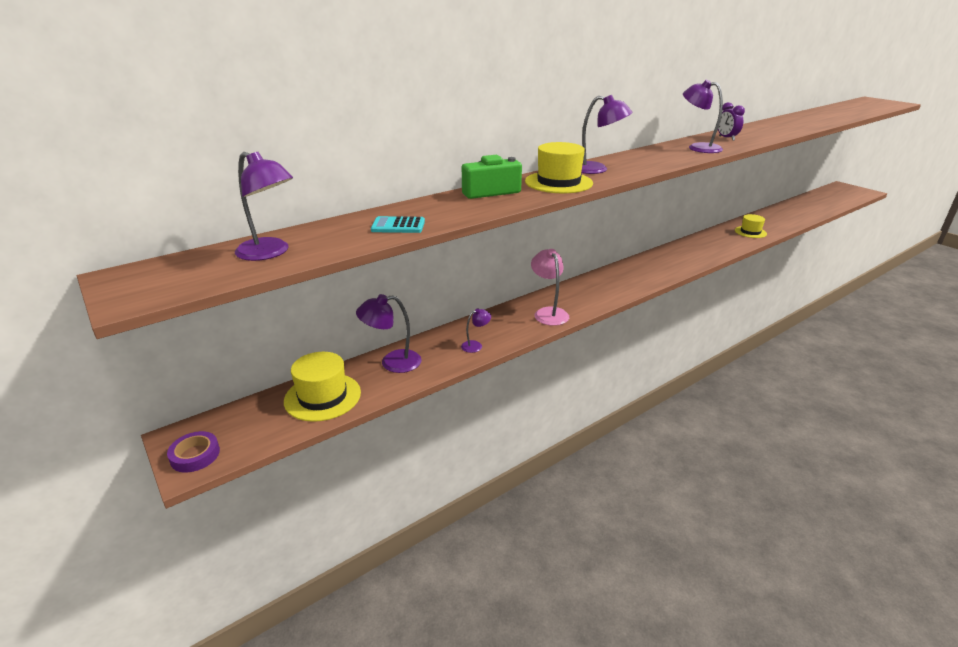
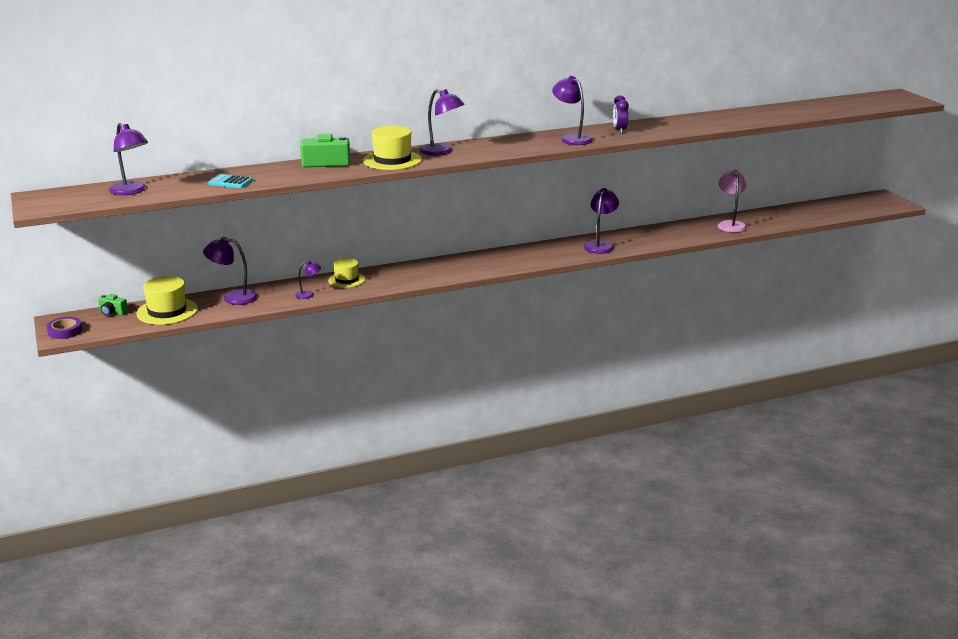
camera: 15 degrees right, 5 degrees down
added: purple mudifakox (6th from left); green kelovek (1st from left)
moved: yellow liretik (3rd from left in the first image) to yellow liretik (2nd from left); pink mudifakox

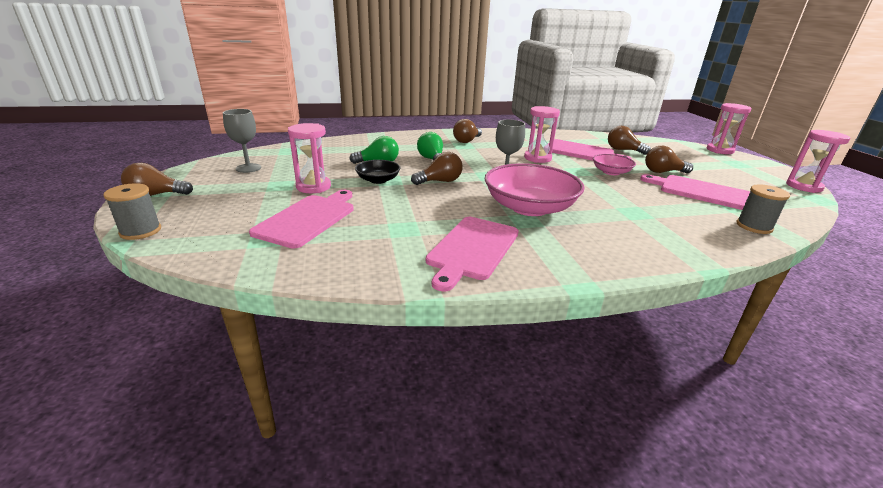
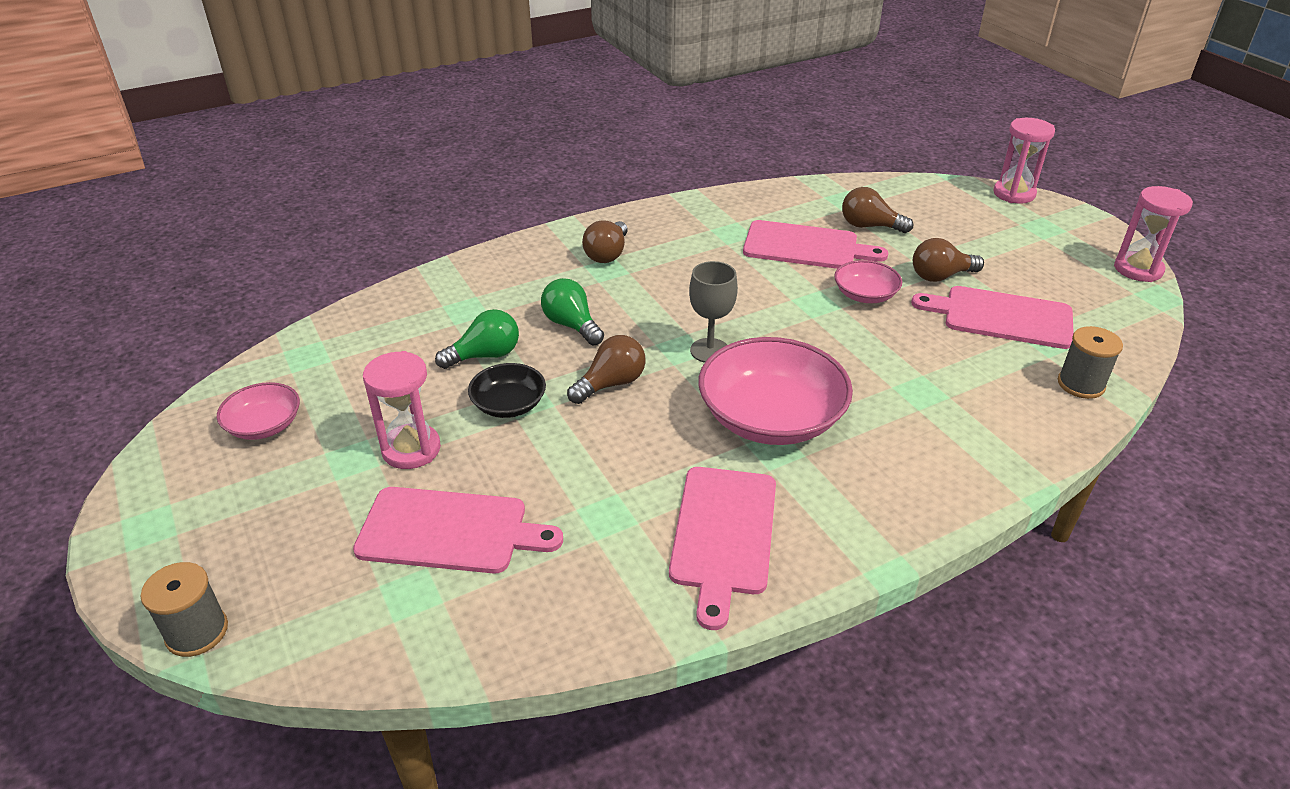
camera: 15 degrees left, 10 degrees up
removed: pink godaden (2nd from left); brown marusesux (1st from left)
replaced: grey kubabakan (1st from left) to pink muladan (1st from left)
turned: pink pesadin (1st from left) 90 degrees clockwise

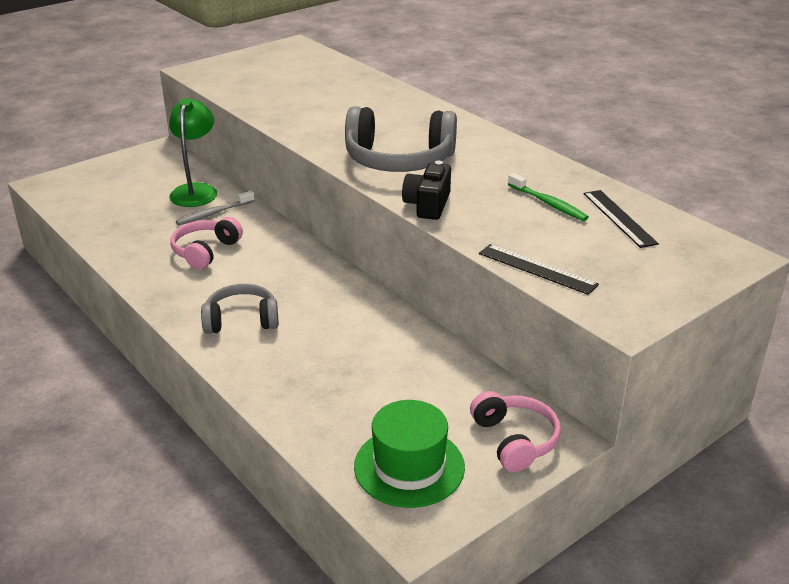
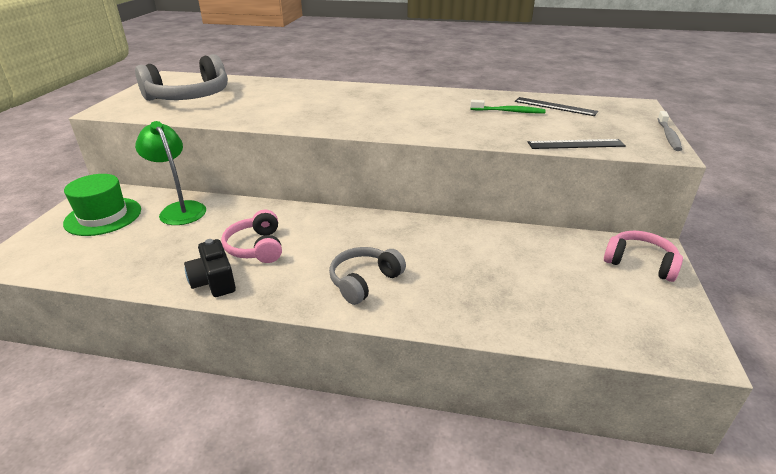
camera: 40 degrees left, 0 degrees up
moved: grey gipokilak (2nd from left in the first image) to grey gipokilak (1st from left); black kelovek; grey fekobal; green liretik

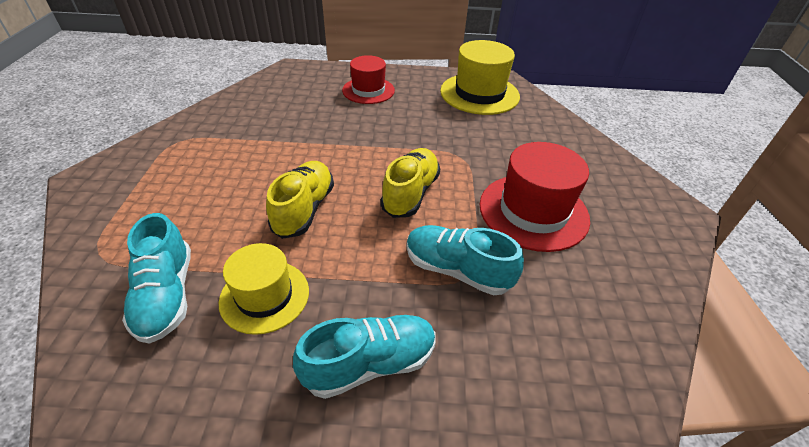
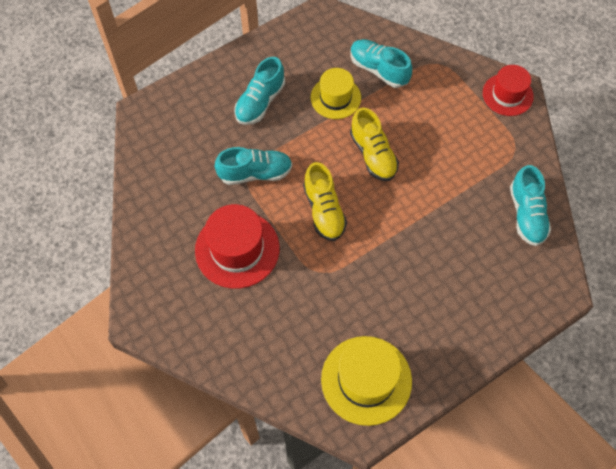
camera: 145 degrees right, 20 degrees up
added: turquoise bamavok (4th from left)
moved: red liretik (1st from left in the first image) to red liretik (2nd from left)

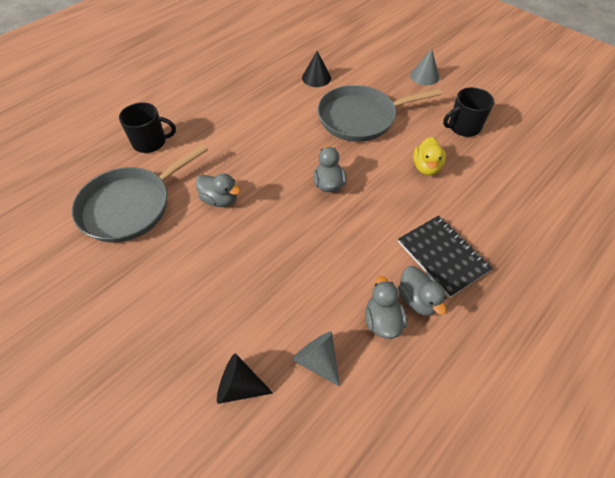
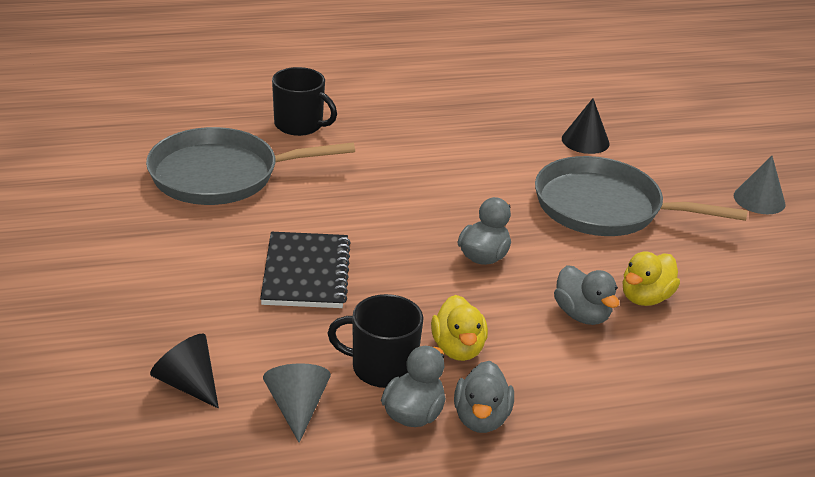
camera: 30 degrees right, 20 degrees down
added: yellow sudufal (1st from left)
moved: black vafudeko (2nd from left); grey sudufal (1st from left in the first image) to grey sudufal (4th from left); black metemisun

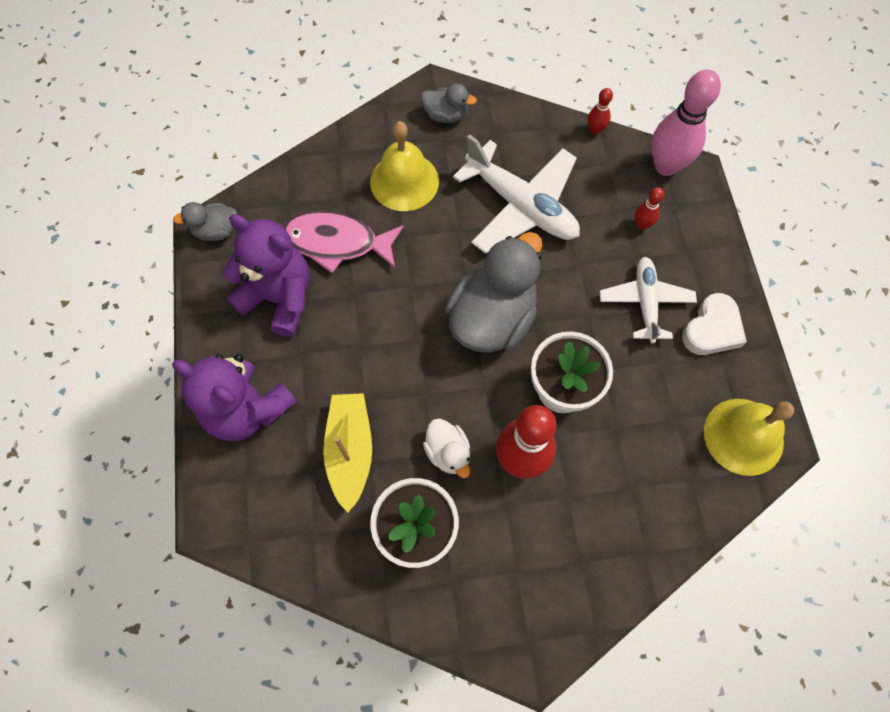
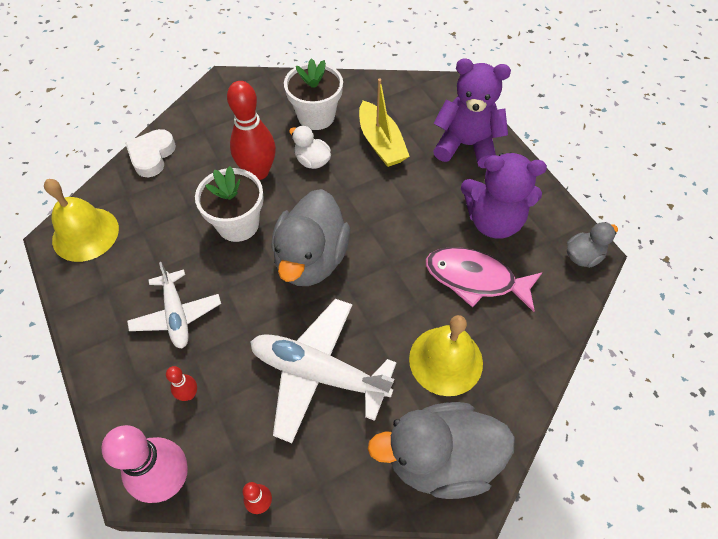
camera: 160 degrees right, 10 degrees down
moved: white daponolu
turned: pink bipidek 150 degrees counterclockwise
resized: grey sudufal (2nd from left) x2.04

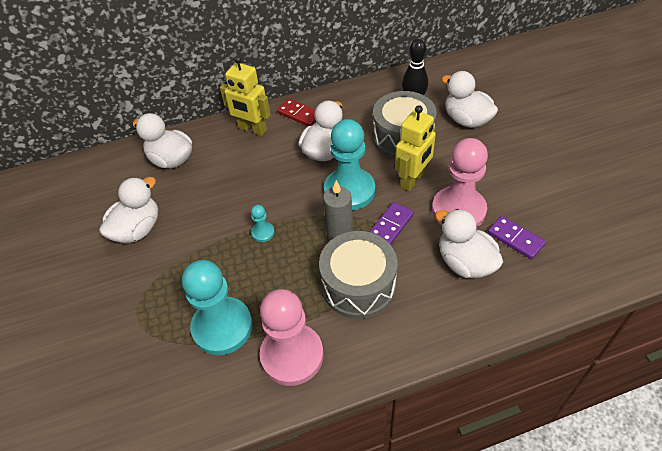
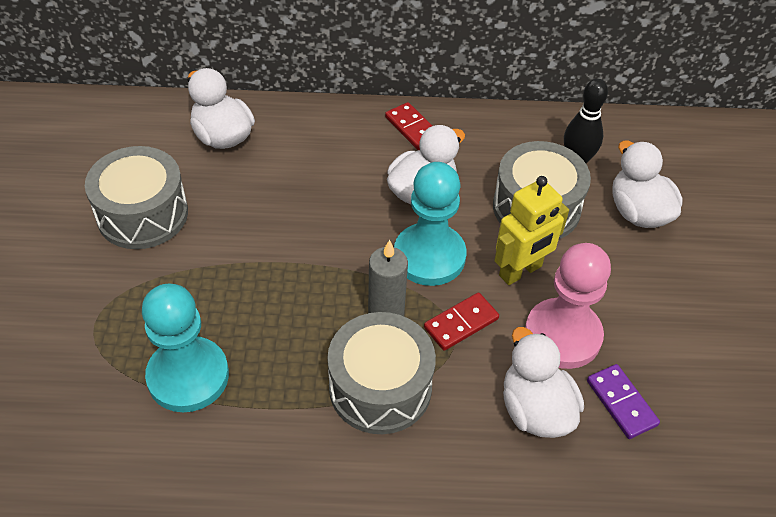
camera: 15 degrees right, 0 degrees up
removed: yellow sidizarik (1st from left); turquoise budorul (2nd from left); pink budorul (1st from left)
replaced: white sudufal (1st from left) to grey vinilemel (1st from left)
recoloured: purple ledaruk (1st from left) to red ledaruk (2nd from left)

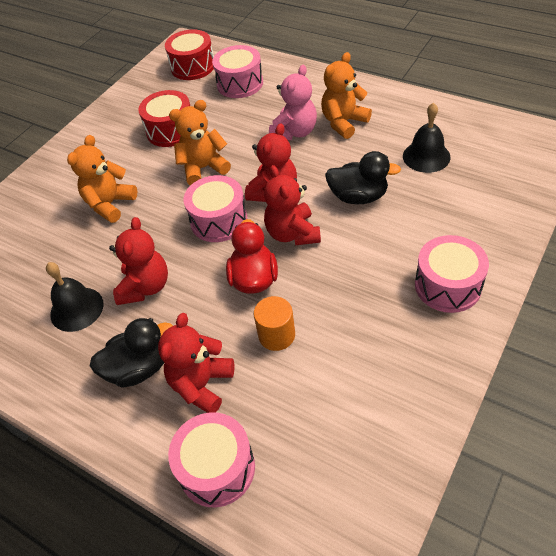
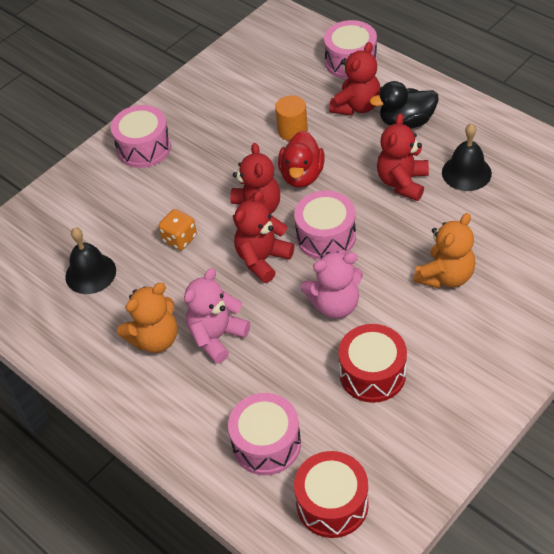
camera: 170 degrees left, 0 degrees up
replaced: black sudufal (2nd from left) to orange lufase
recoloured: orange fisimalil (2nd from left) to pink fisimalil (2nd from left)

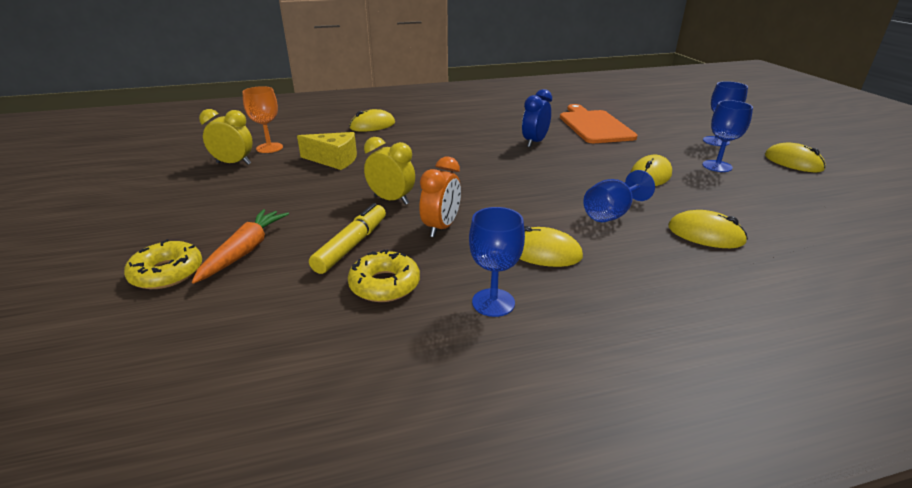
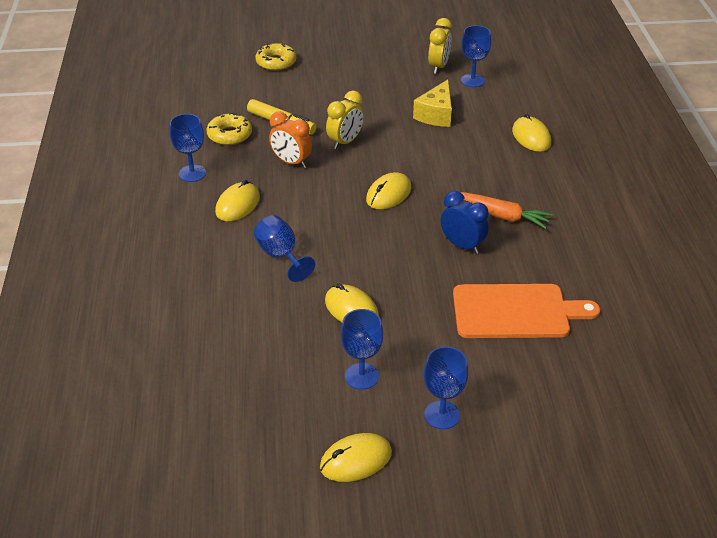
camera: 100 degrees right, 10 degrees up
moved: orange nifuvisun; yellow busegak (4th from left)
recoloured: orange kubabakan to blue kubabakan (5th from left)

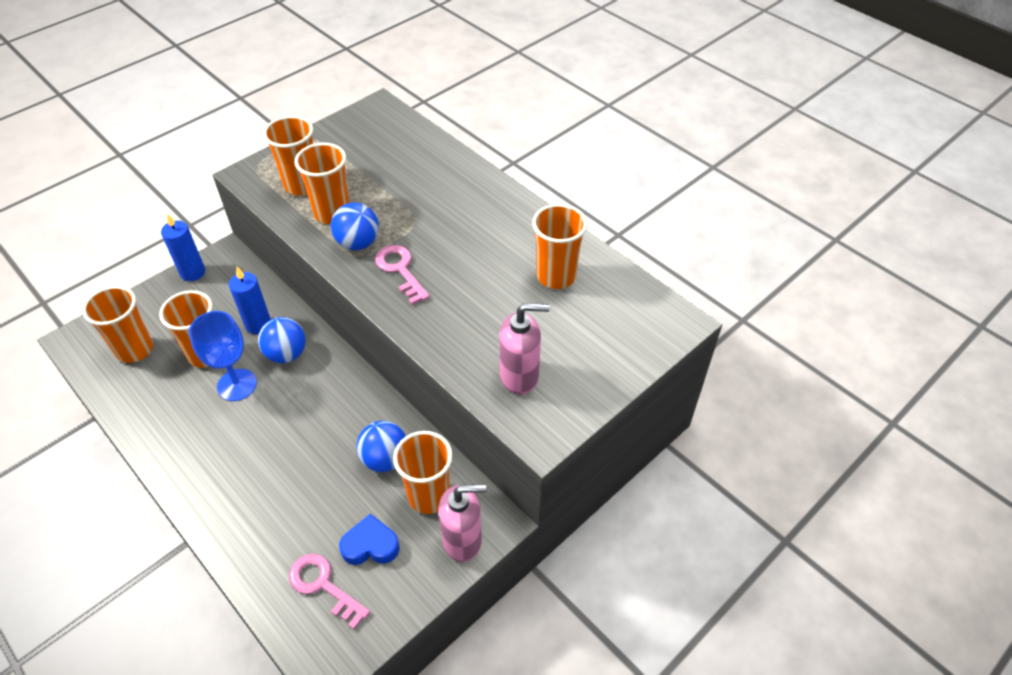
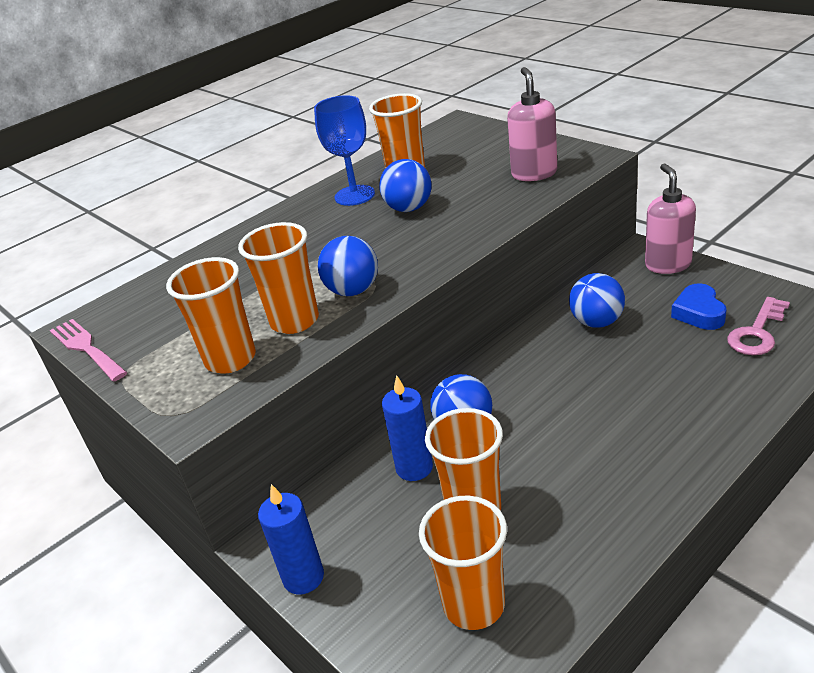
camera: 85 degrees left, 15 degrees down
removed: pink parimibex (2nd from left); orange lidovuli (5th from left)
added: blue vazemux (2nd from left); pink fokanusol
moved: blue kubabakan

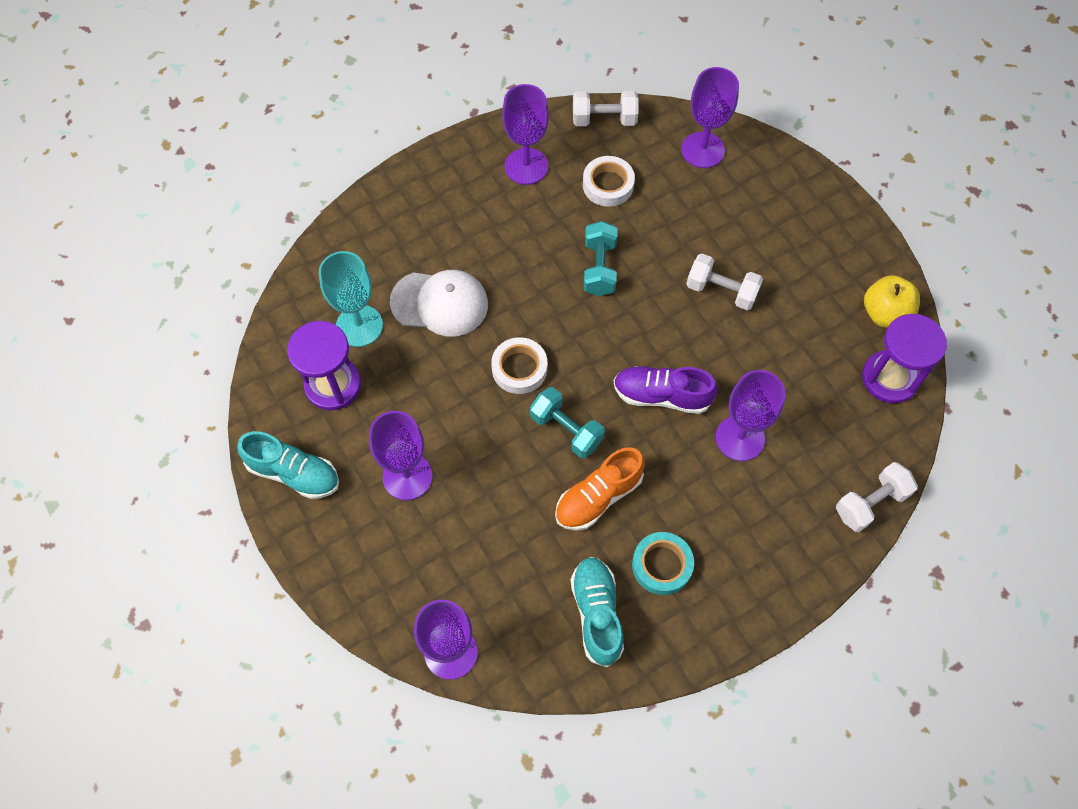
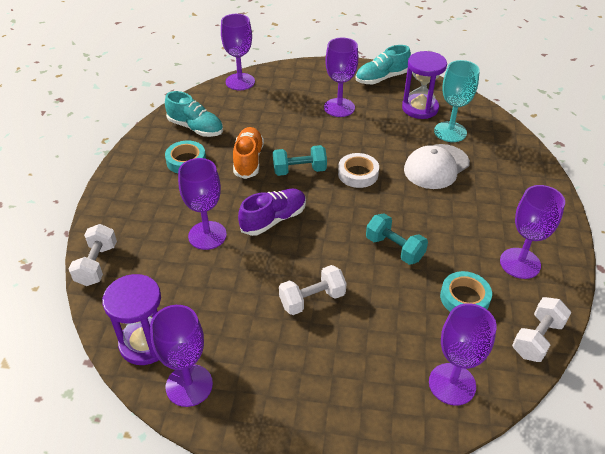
camera: 130 degrees right, 20 degrees down
replaced: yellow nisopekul to purple kubabakan (1st from left)
recoloured: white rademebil (2nd from left) to turquoise rademebil (2nd from left)

